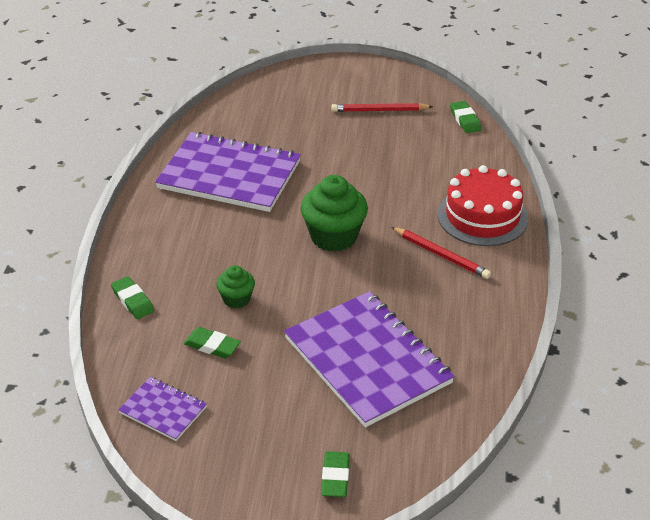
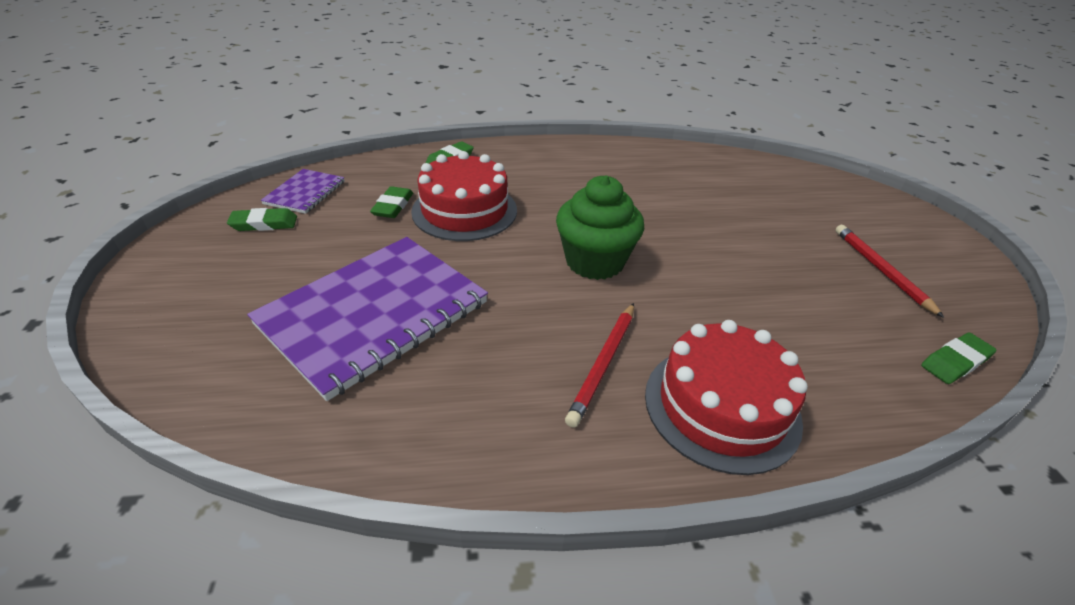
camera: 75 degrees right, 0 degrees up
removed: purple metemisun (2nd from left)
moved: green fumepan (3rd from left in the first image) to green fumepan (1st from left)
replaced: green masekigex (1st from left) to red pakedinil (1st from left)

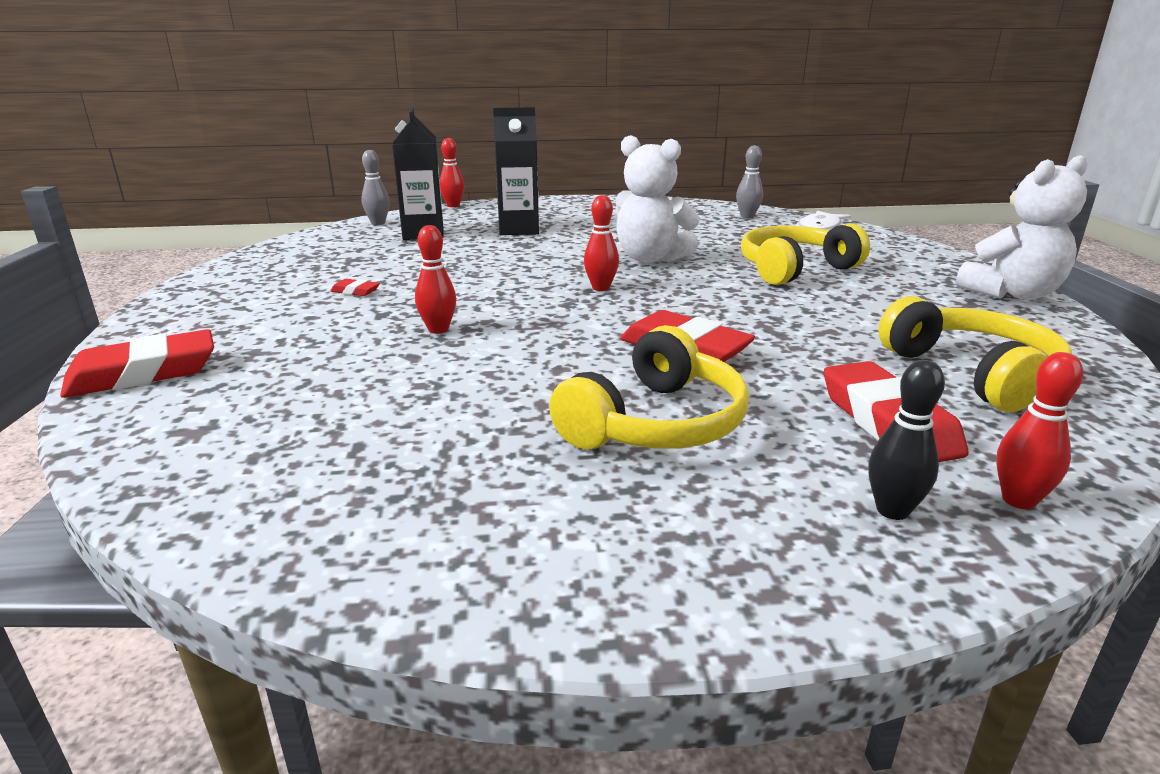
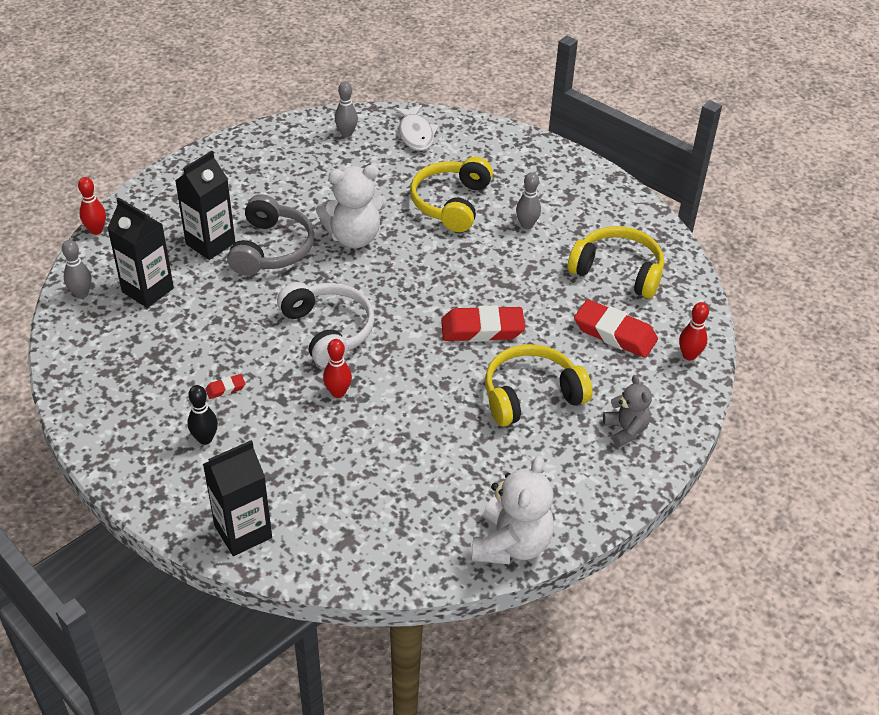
camera: 45 degrees left, 20 degrees up
removed: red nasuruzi (3rd from left)
added: grey nasuruzi (3rd from left); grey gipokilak; white gipokilak; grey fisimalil
moved: white fisimalil (2nd from left); black nasuruzi
replaced: red fumepan (1st from left) to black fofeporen (3rd from left)
turned: yellow gipokilak (1st from left in the first image) 105 degrees counterclockwise

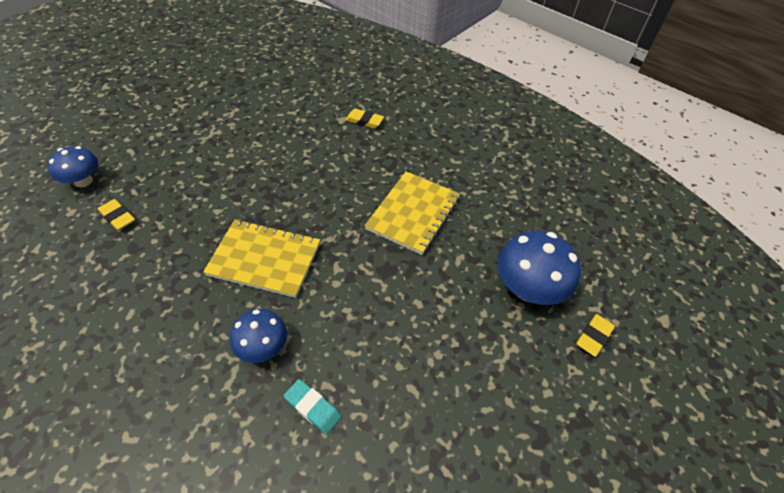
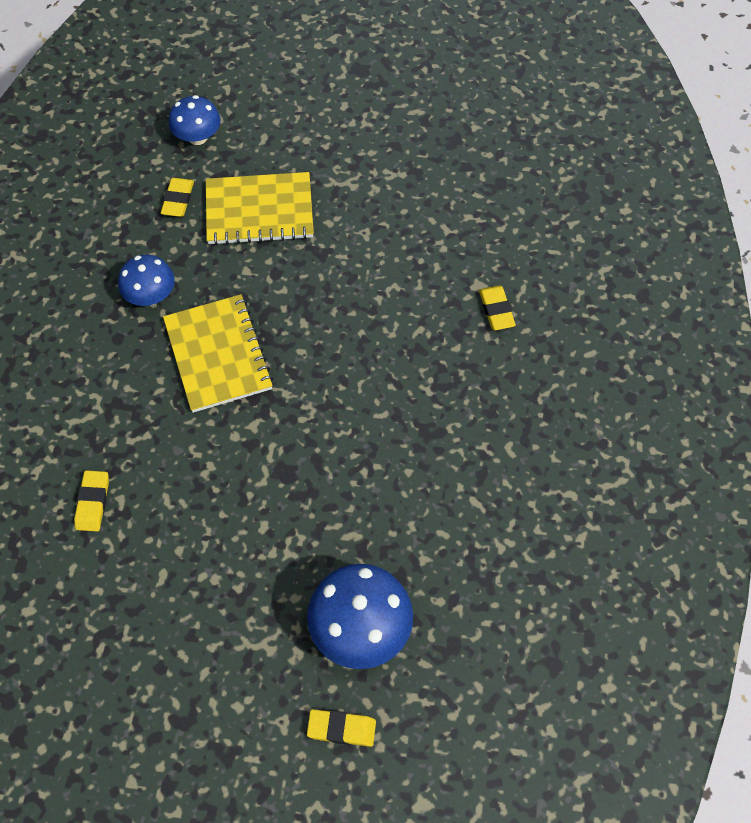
camera: 60 degrees right, 10 degrees up
moved: yellow metemisun (2nd from left); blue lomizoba (2nd from left in the first image) to blue lomizoba (1st from left)
recoloured: turquoise fumepan to yellow fumepan (1st from left)

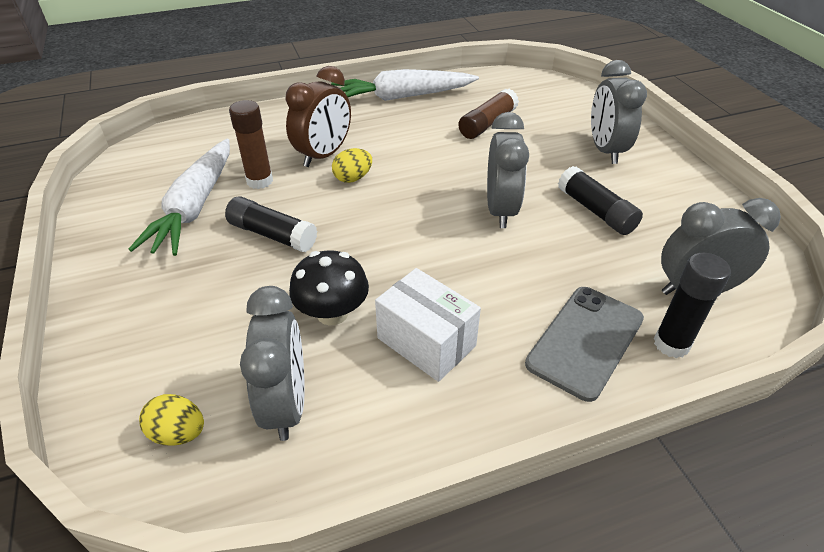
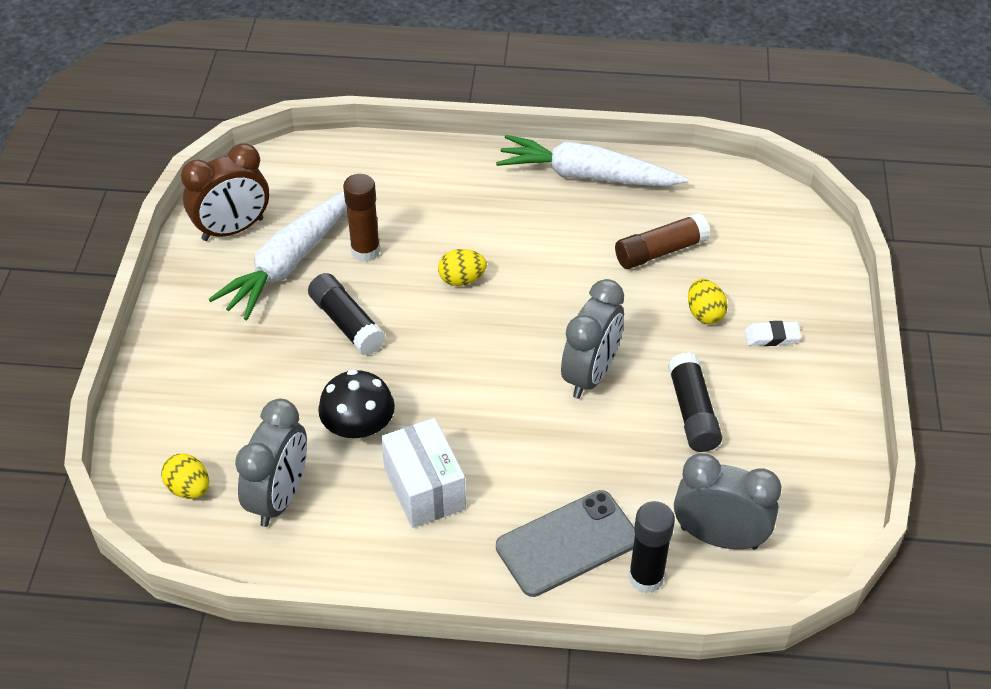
camera: 25 degrees right, 5 degrees up
added: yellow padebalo (3rd from left)
moved: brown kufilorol
replaced: grey kufilorol (3rd from left) to white fumepan

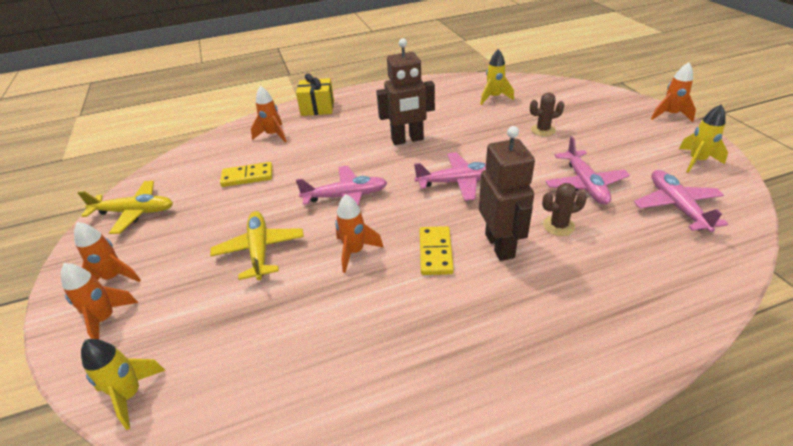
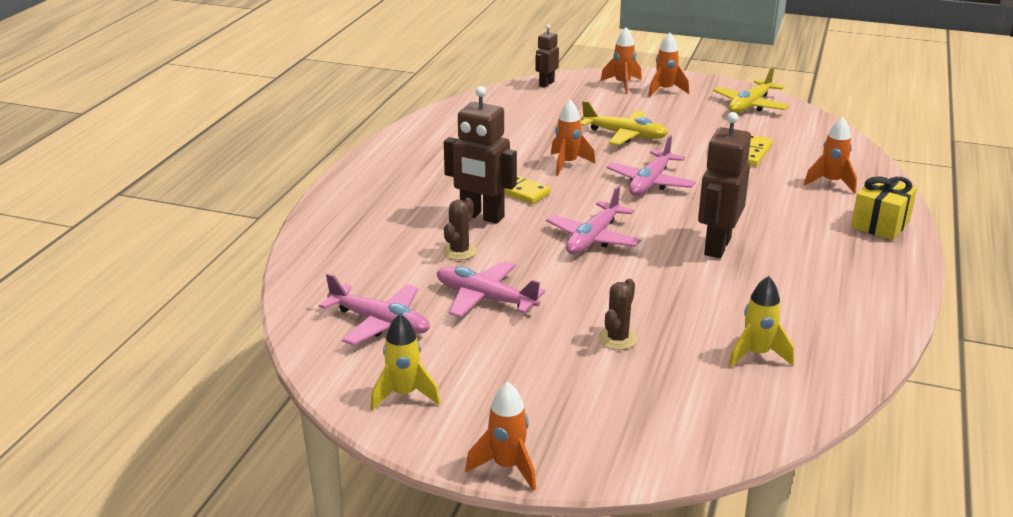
camera: 125 degrees right, 10 degrees down
replaced: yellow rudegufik (1st from left) to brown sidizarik (2nd from left)

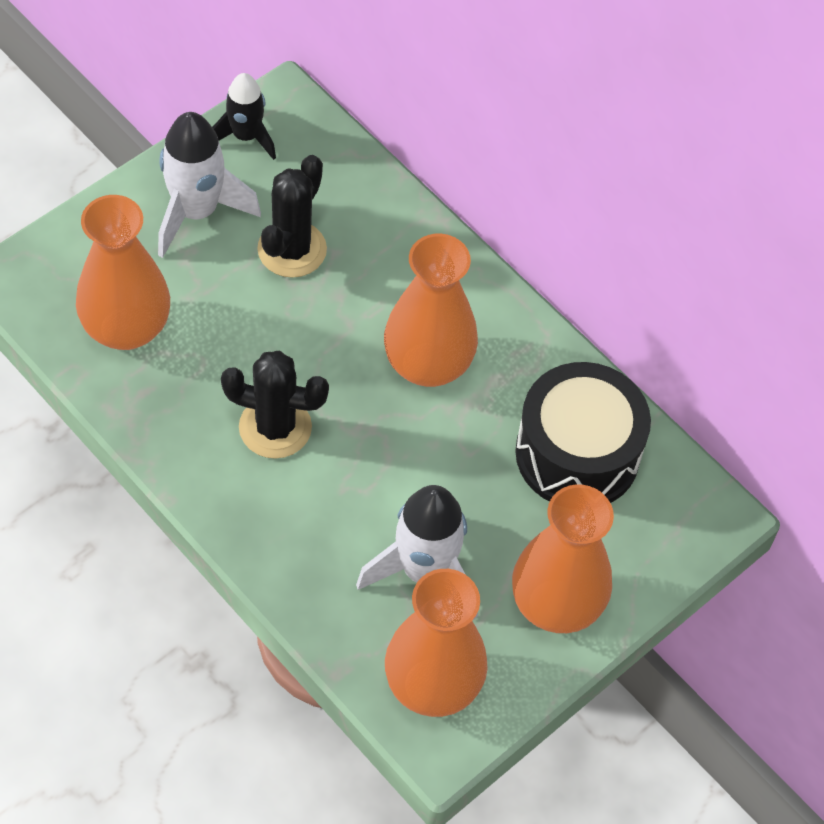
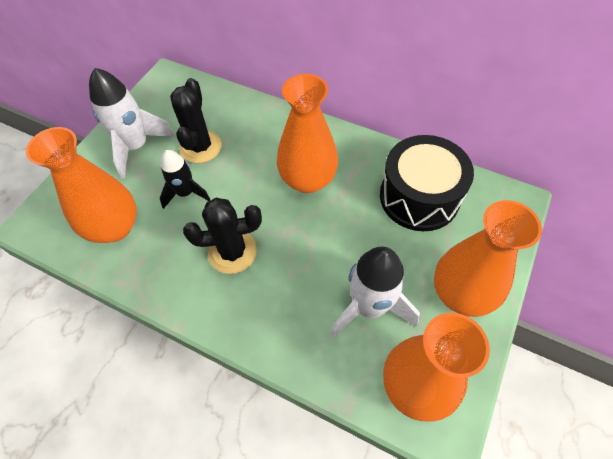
camera: 15 degrees left, 0 degrees up
moved: black rudegufik

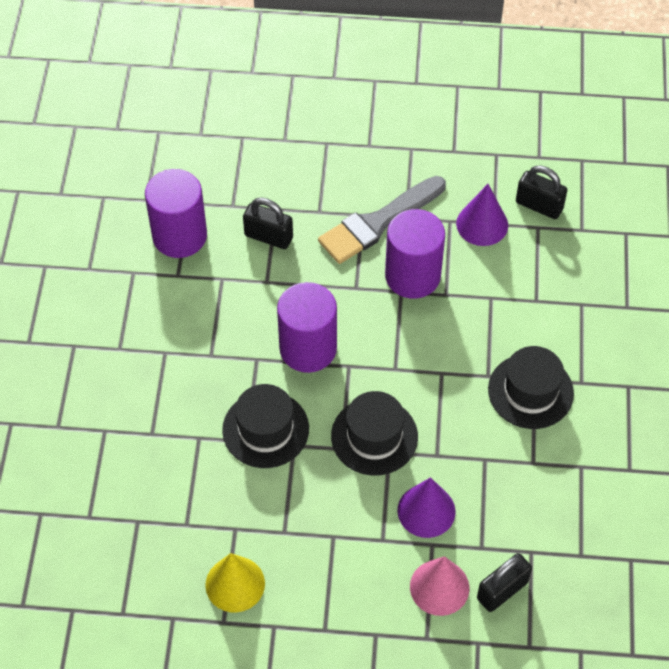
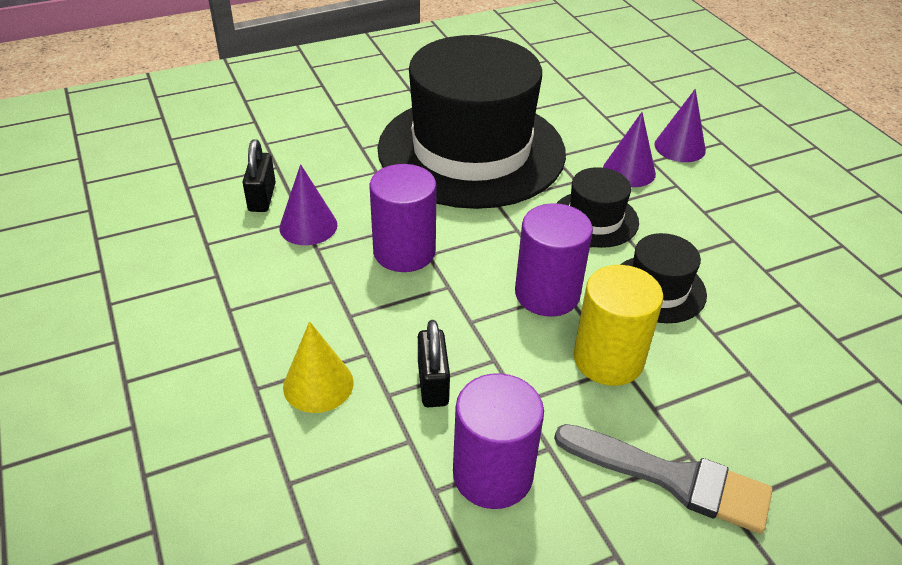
camera: 120 degrees left, 15 degrees down
removed: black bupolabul (2nd from left)
added: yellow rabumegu
moved: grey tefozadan; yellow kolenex
recoloured: pink kolenex to purple kolenex (3rd from left)
resized: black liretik (3rd from left in the first image) x2.38

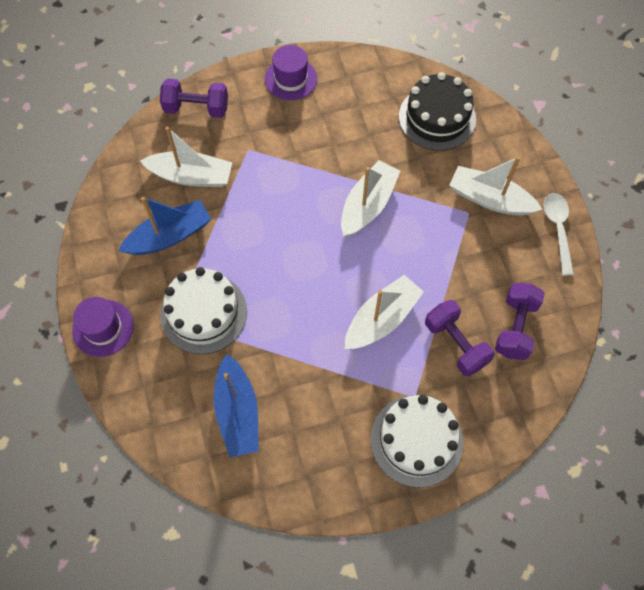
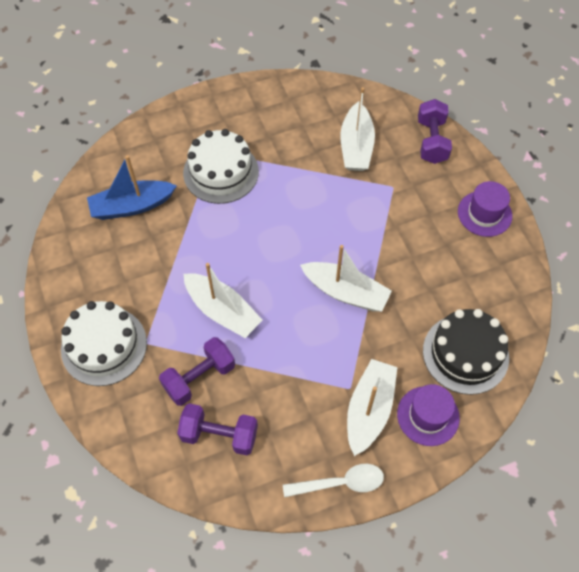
camera: 85 degrees right, 5 degrees down
removed: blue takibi (1st from left)
moved: purple liretik (1st from left)

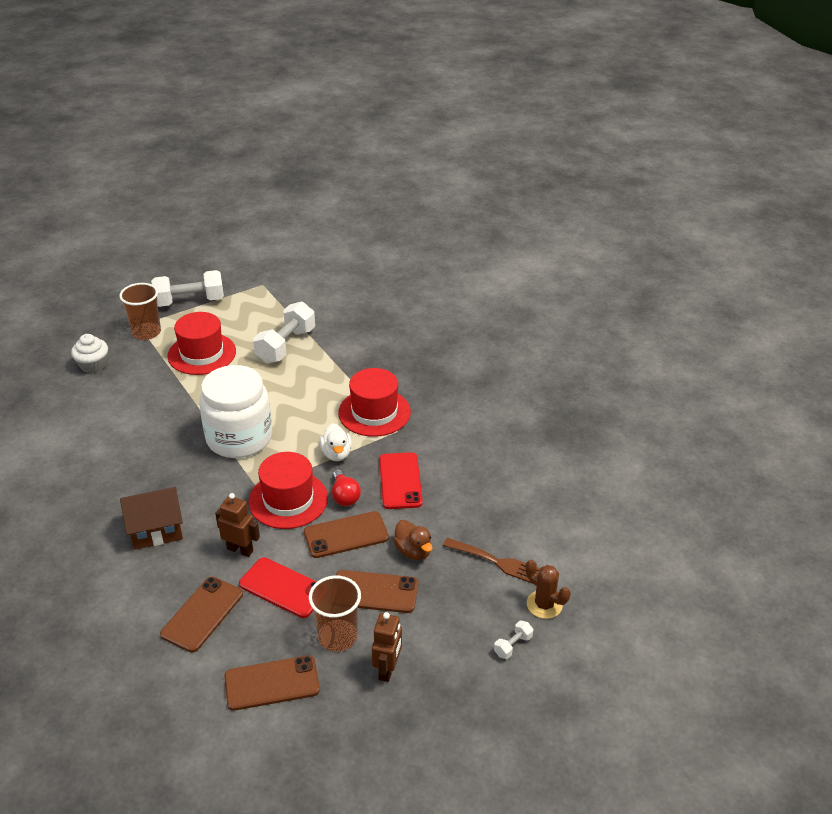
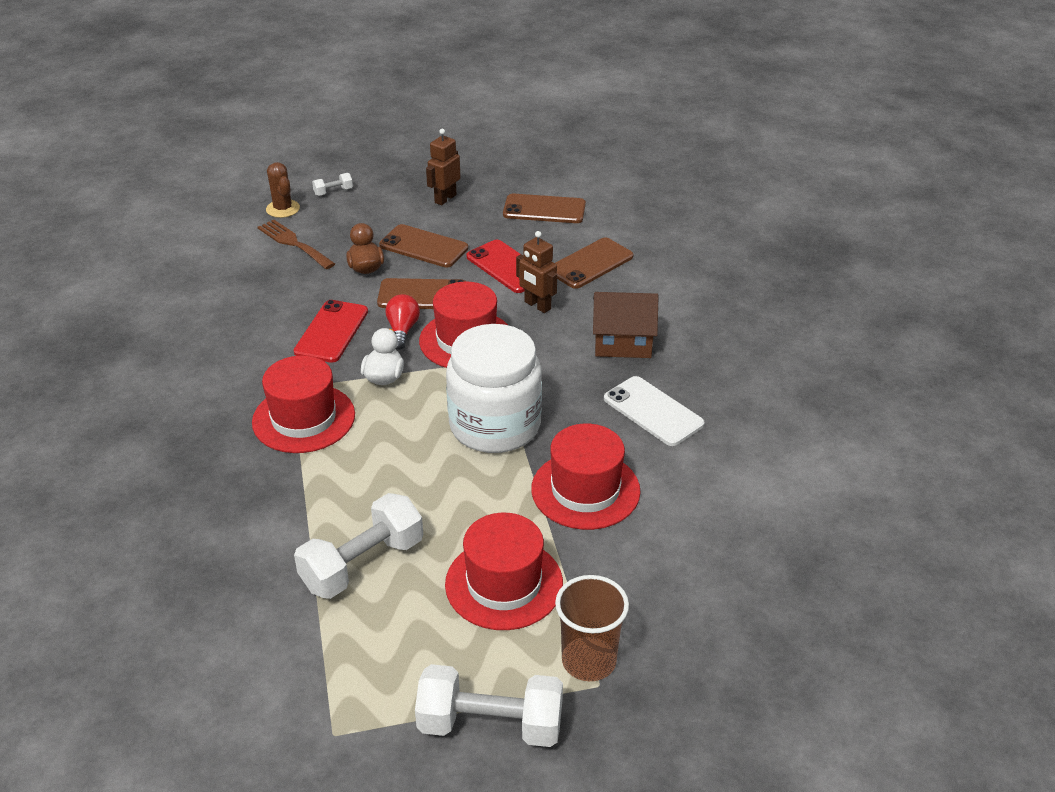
camera: 160 degrees left, 0 degrees up
removed: white masekigex; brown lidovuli (2nd from left)
added: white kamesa; red liretik (4th from left)

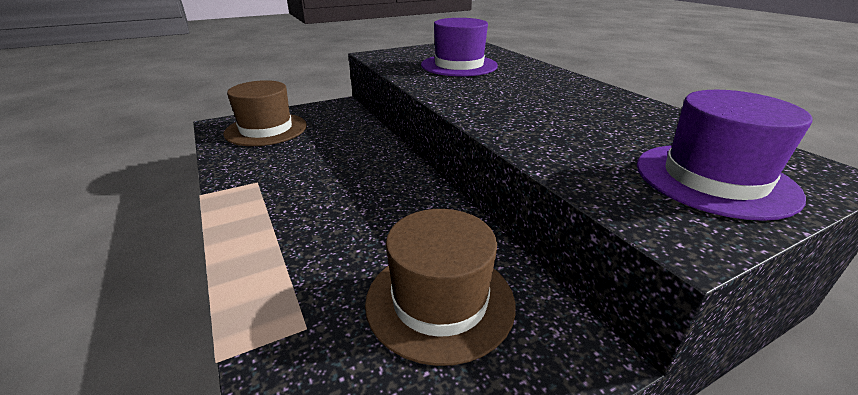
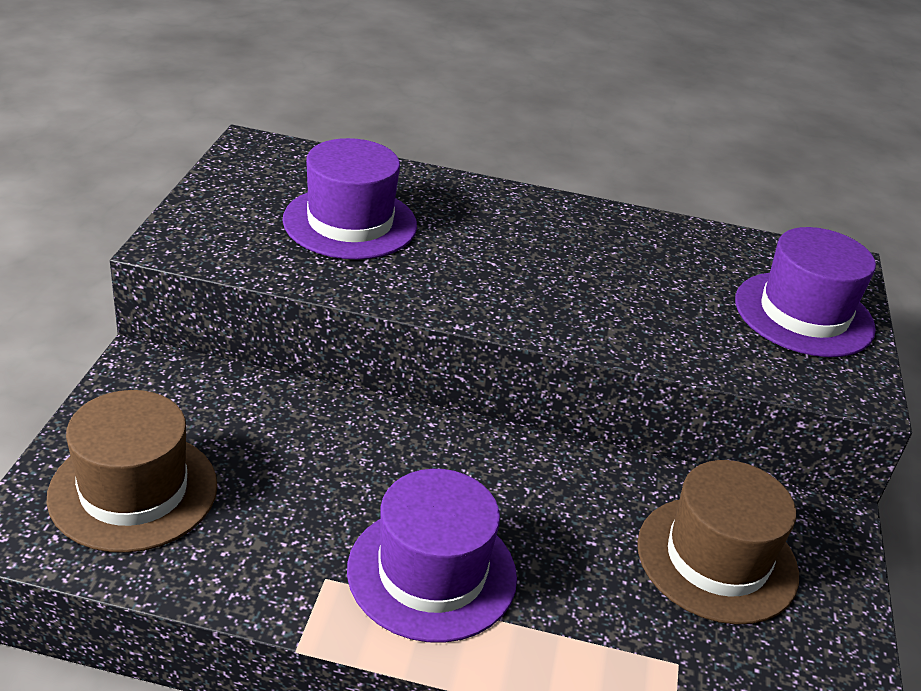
camera: 55 degrees left, 5 degrees up
added: purple liretik (2nd from left)

